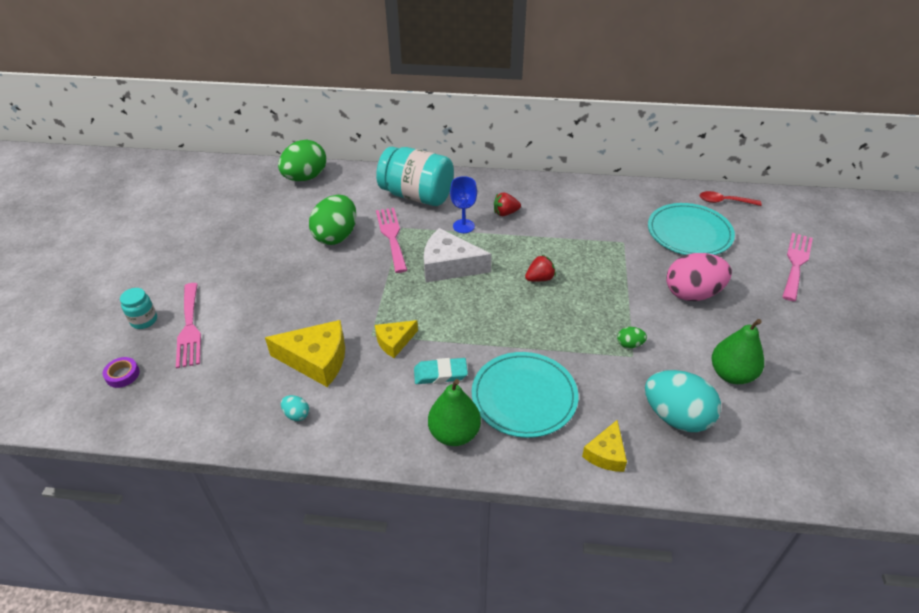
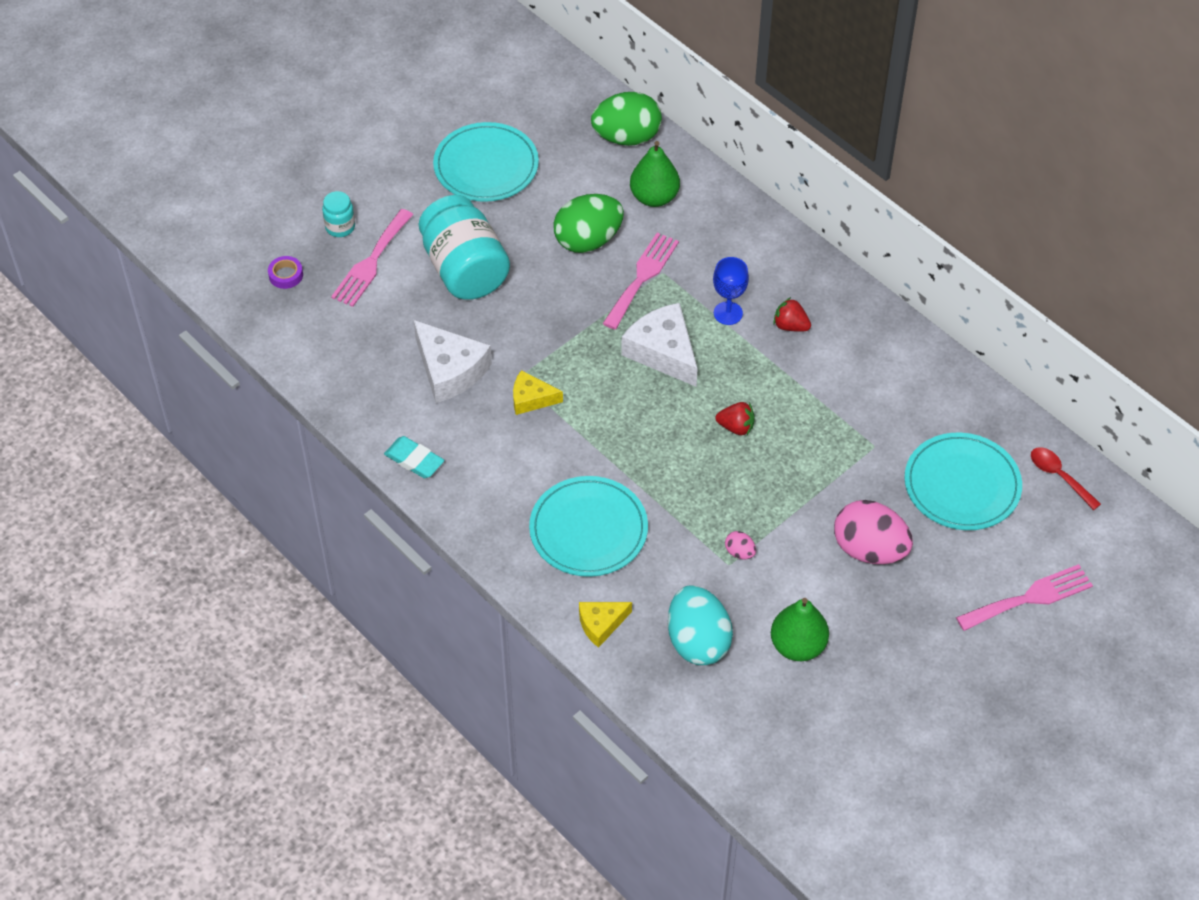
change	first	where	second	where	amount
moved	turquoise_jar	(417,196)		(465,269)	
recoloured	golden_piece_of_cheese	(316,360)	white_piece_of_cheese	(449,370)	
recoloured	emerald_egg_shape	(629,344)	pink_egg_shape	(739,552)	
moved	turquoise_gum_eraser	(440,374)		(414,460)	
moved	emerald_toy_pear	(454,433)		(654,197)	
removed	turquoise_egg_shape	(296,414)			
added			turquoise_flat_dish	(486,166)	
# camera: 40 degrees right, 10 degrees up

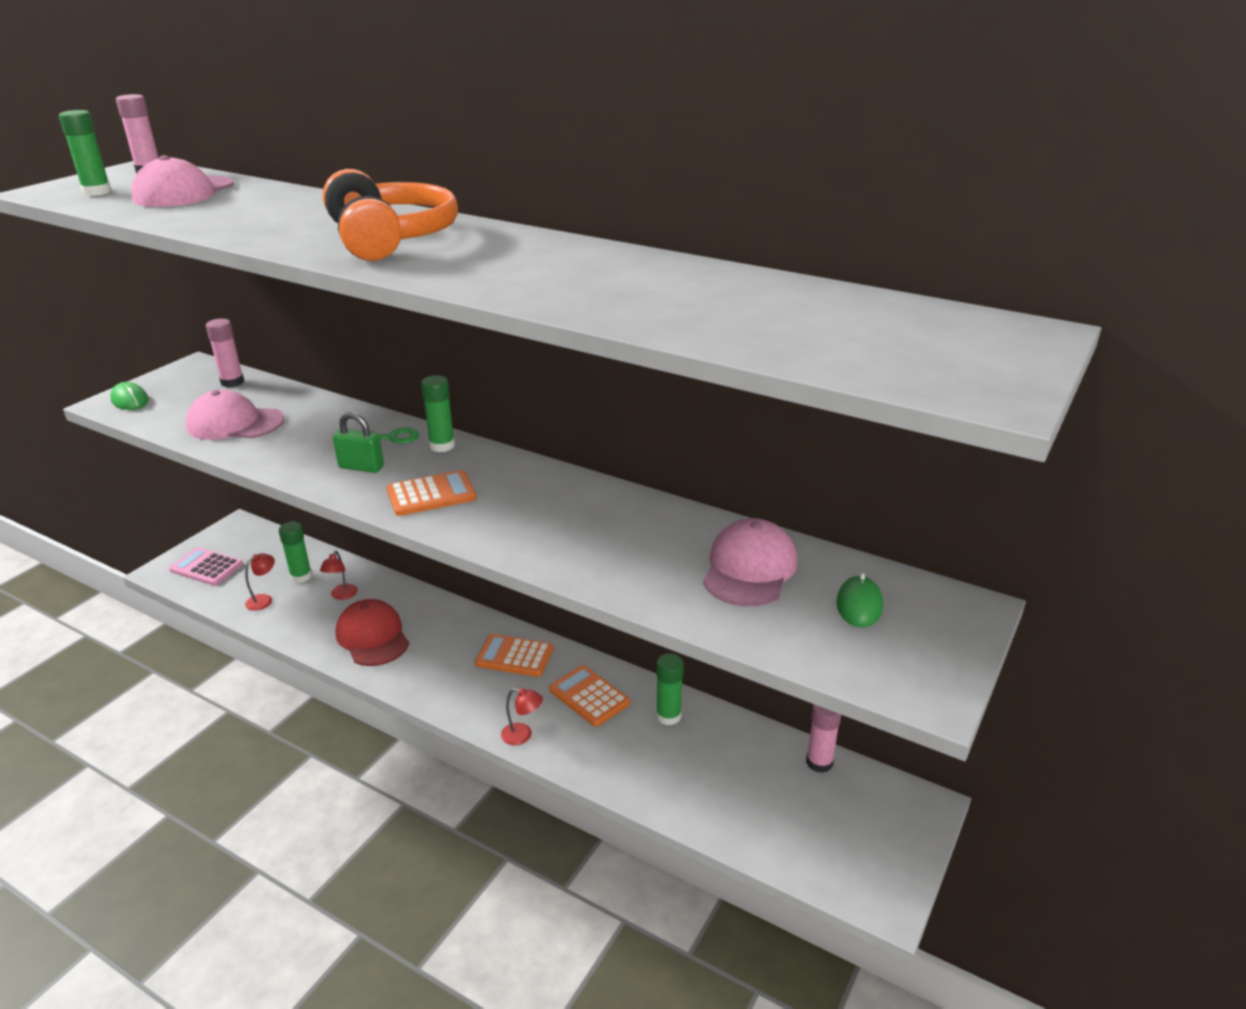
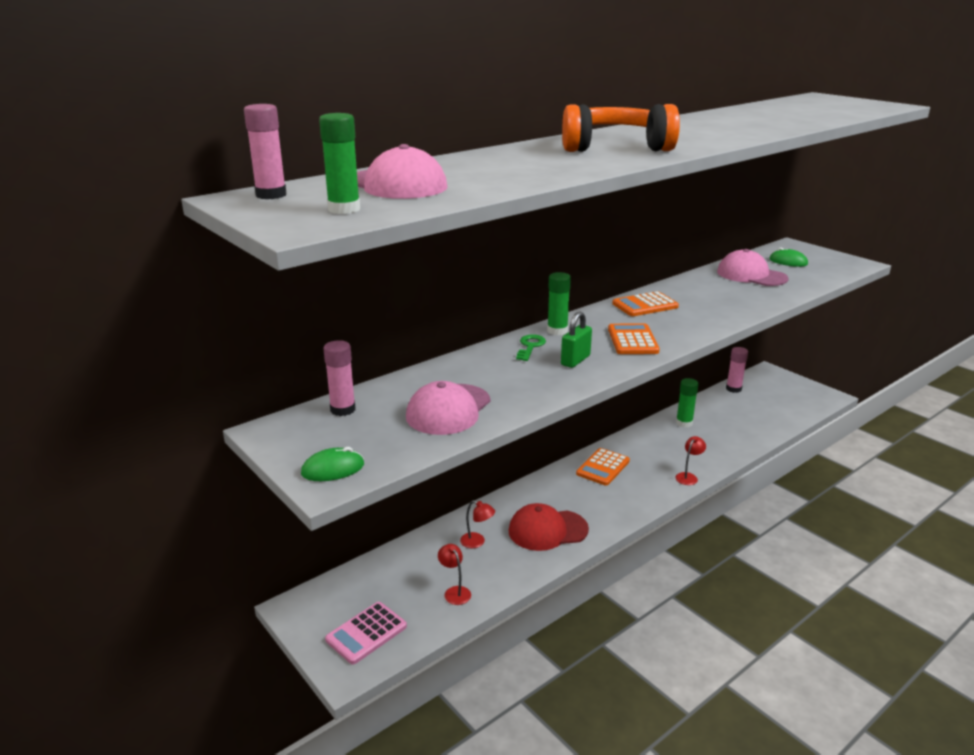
change	first	where	second	where	amount
removed	emerald_glue_stick	(301,576)			
moved	orange-coloured_calculator	(589,696)		(645,305)	
# camera: 70 degrees left, 5 degrees down

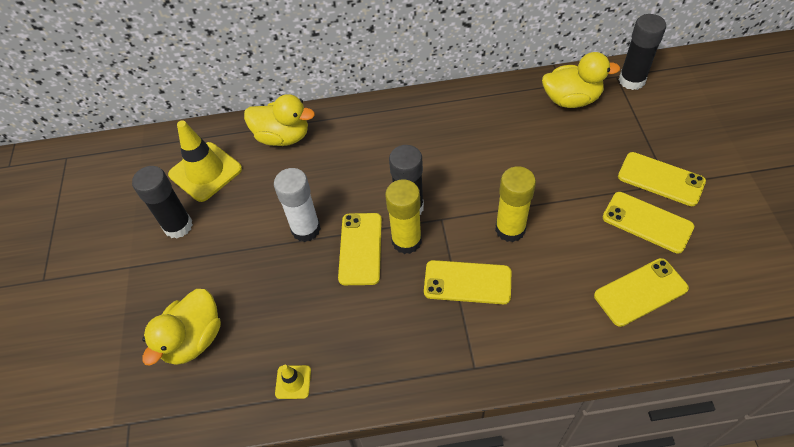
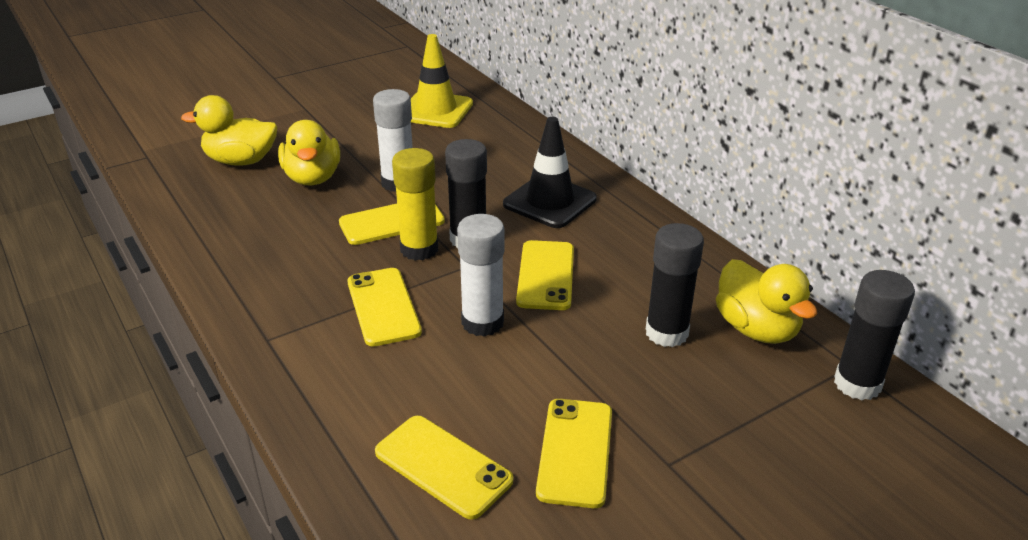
change	first	where	second	where	amount
moved	golden_toy_duck	(283,137)		(312,178)	
moved	golden_smartphone	(660,179)		(545,275)	
moved	jet-black_glue_stick	(178,226)		(666,333)	
recoloured	golden_glue_stick	(510,229)	white_glue_stick	(482,322)	
removed	golden_road_cone	(293,382)			
added			jet-black_road_cone	(549,202)	
# camera: 60 degrees right, 20 degrees down

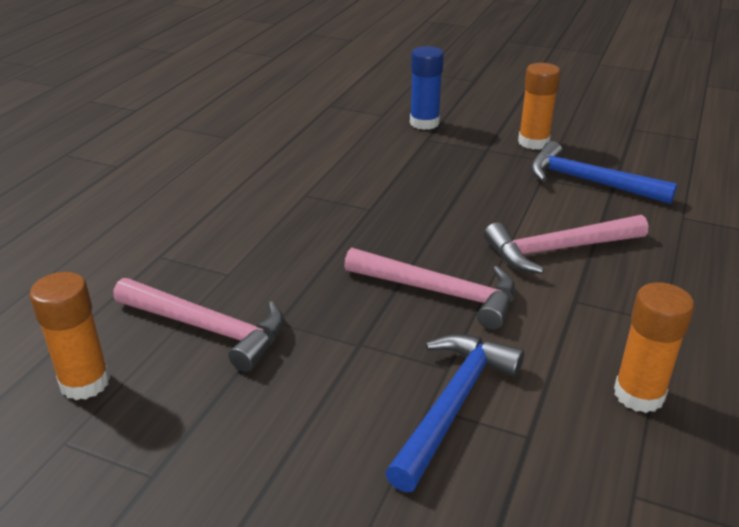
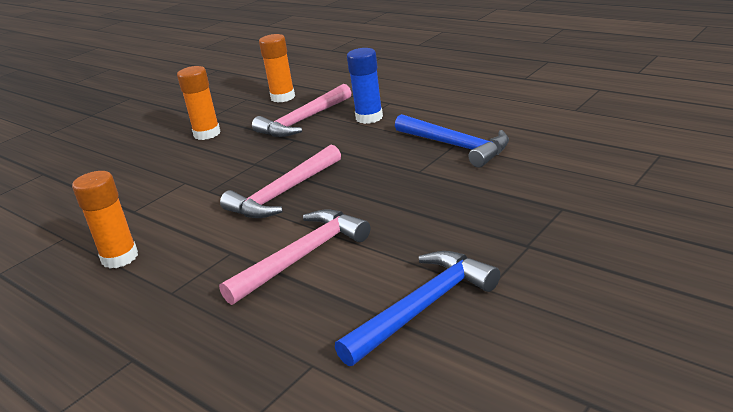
change	first	where	second	where	amount
moved	royal_blue_glue_stick	(424,123)		(369,118)	
moved	orange-coloured_glue_stick	(533,142)		(207,134)	
turned	pink_carpenter's_hammer	(558,249)		(303,257)	45 degrees clockwise
moved	royal_blue_carpenter's_hammer	(453,405)		(455,146)	
# camera: 110 degrees right, 5 degrees down

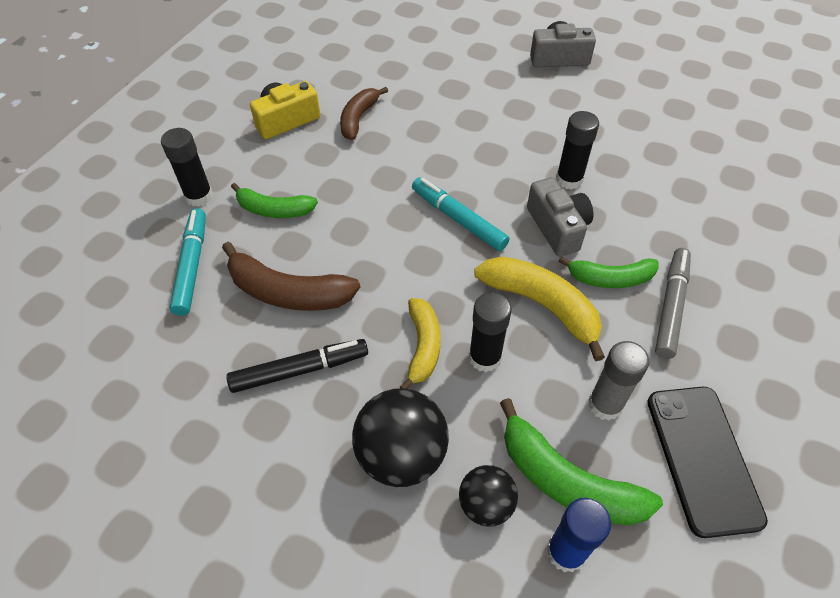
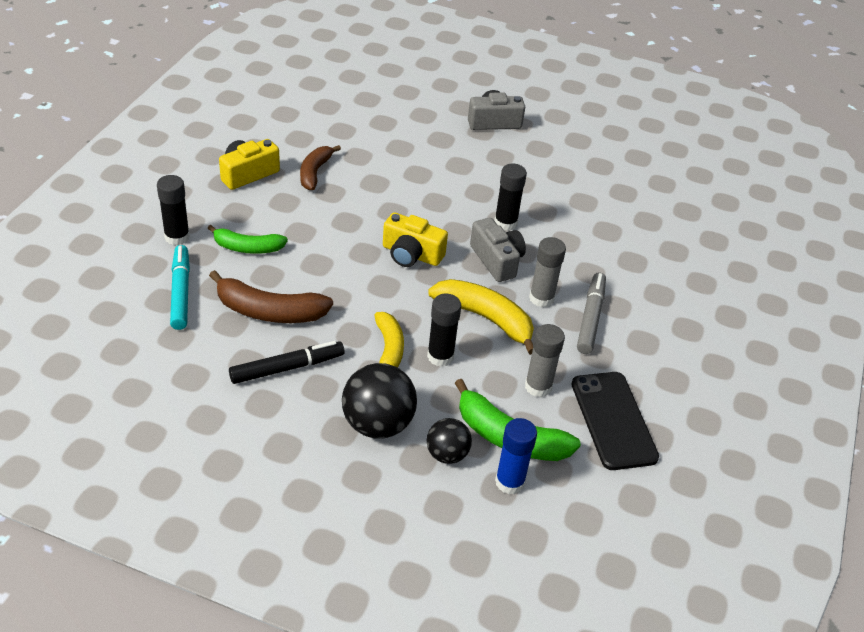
change	first	where	second	where	amount
replaced	turquoise_marker_pen	(458,219)	golden_photo_camera	(411,254)	
replaced	emerald_banana	(610,279)	ash-grey_glue_stick	(541,298)	
# camera: 10 degrees left, 10 degrees down

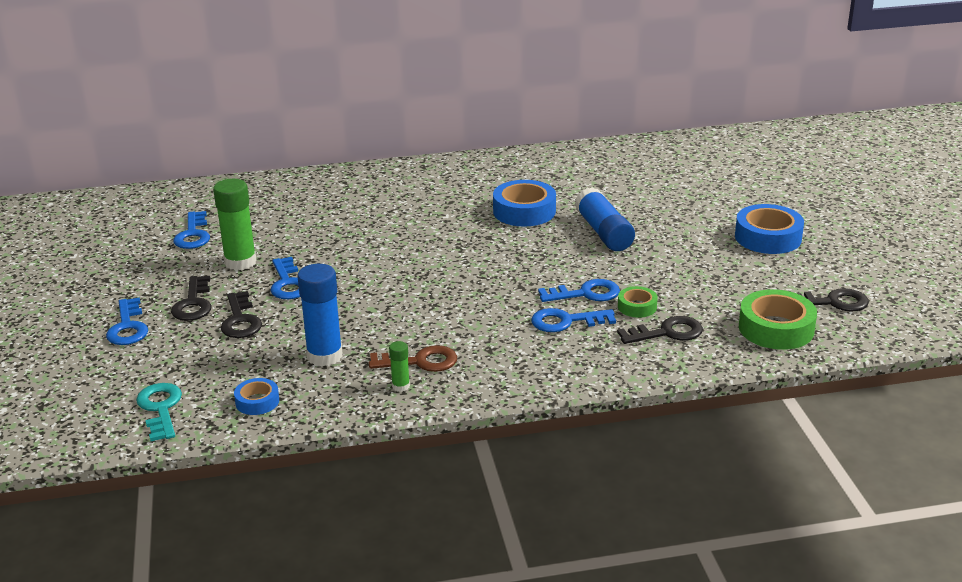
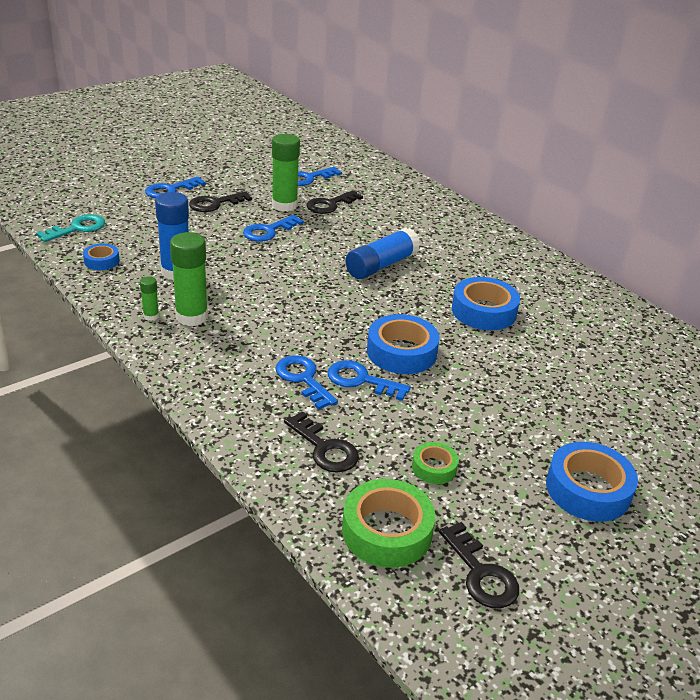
change	first	where	second	where	amount
moved	royal_blue_glue_stick	(603,232)		(381,265)	
turned	royal_blue_door_key	(585,294)		(361,380)	150 degrees clockwise
moved	emerald_roll_of_tape	(637,307)		(434,467)	
moved	jet-black_door_key	(240,320)		(330,205)	
replaced	russet_door_key	(420,361)	emerald_glue_stick	(191,316)	
added			royal_blue_roll_of_tape	(401,352)	
# camera: 60 degrees right, 5 degrees up

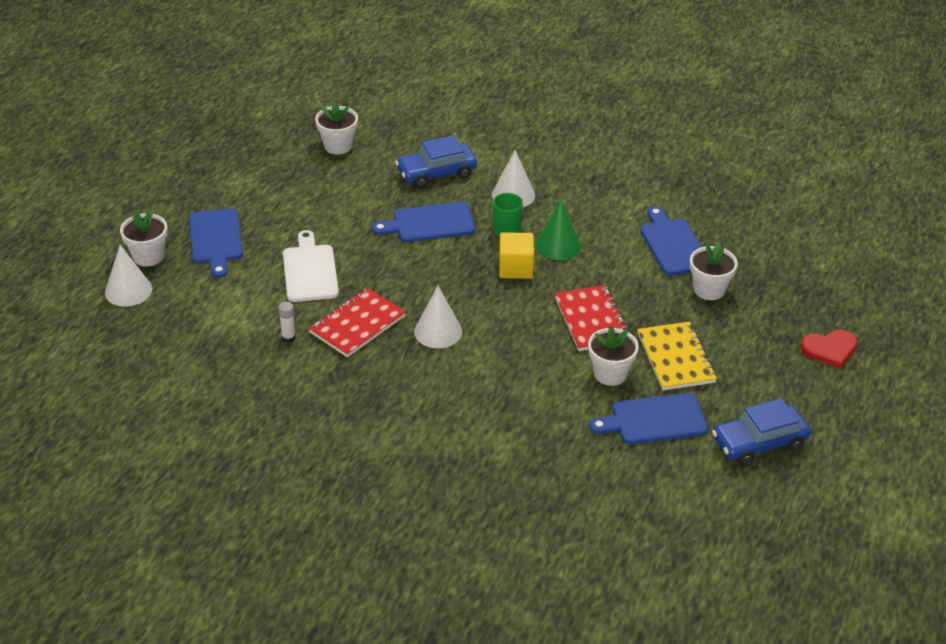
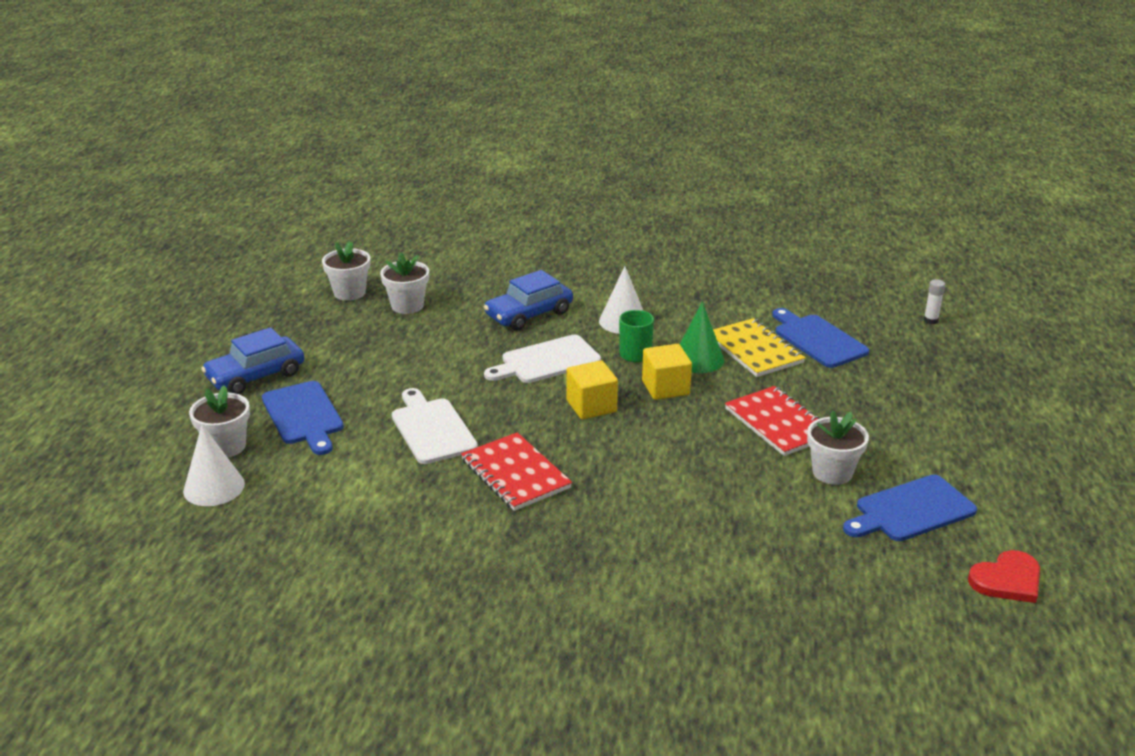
change	first	where	second	where	amount
recoloured	royal_blue_bread_board	(430,223)	white_bread_board	(547,361)	
moved	white_plant_pot	(709,290)		(349,293)	
removed	white_cone	(438,331)			
turned	scarlet_exercise_book	(357,324)		(515,474)	60 degrees counterclockwise
moved	white_glue_stick	(288,337)		(930,320)	
moved	golden_exercise_book	(676,358)		(754,350)	
moved	scarlet_heart_shape	(830,349)		(1007,580)	
moved	royal_blue_automobile	(759,443)		(256,376)	
added			golden_block	(591,406)	
# camera: 15 degrees left, 10 degrees down

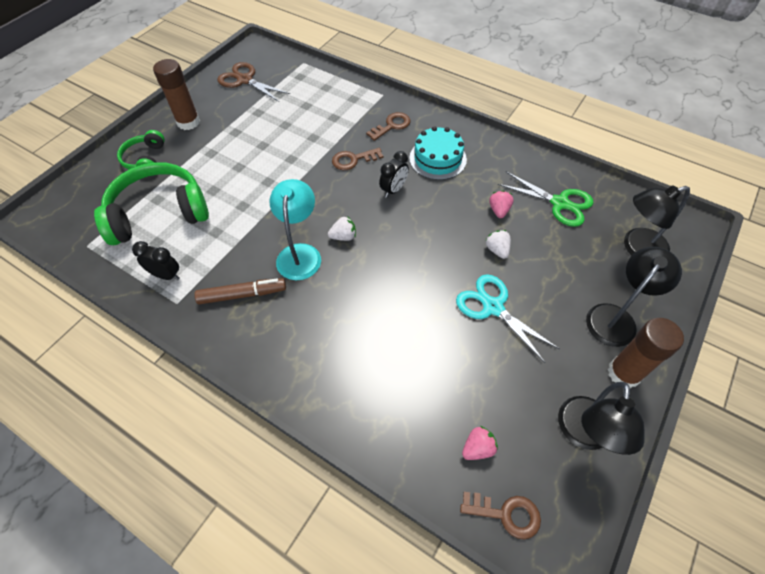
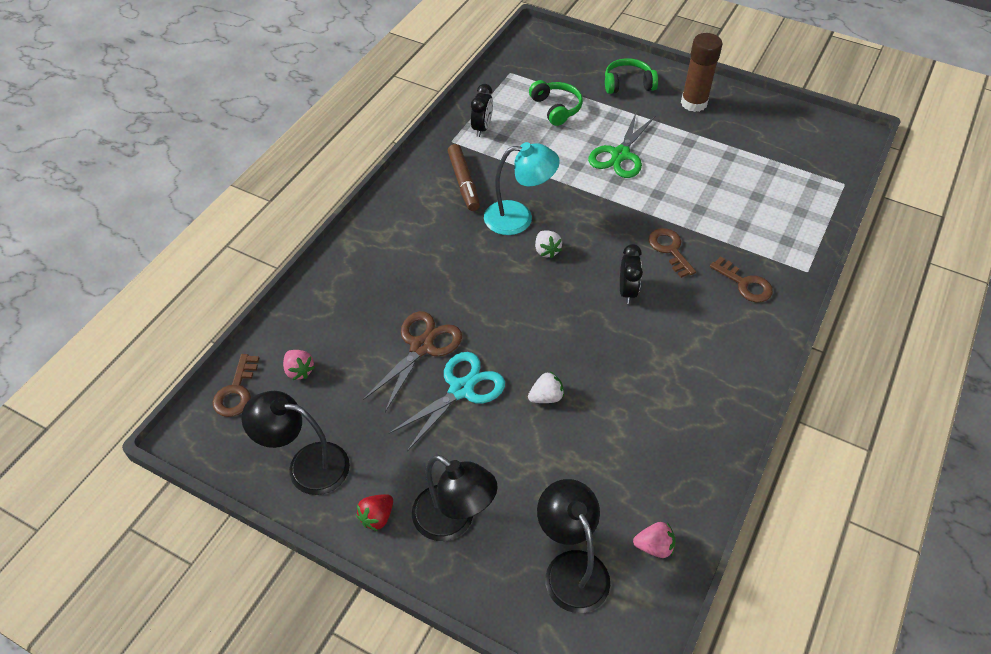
change	first	where	second	where	amount
moved	russet_scissors	(245,80)		(421,347)	
removed	turquoise_cake	(437,159)			
turned	jet-black_bedside_clock	(393,190)		(627,291)	120 degrees counterclockwise
resized	emerald_headphones	(158,213)		(556,108)	x0.53
moved	emerald_scissors	(559,203)		(620,155)	
moved	pink_berry	(499,210)		(654,546)	
replaced	russet_glue_stick	(623,373)	scarlet_berry	(377,517)	
# camera: 85 degrees right, 5 degrees down

